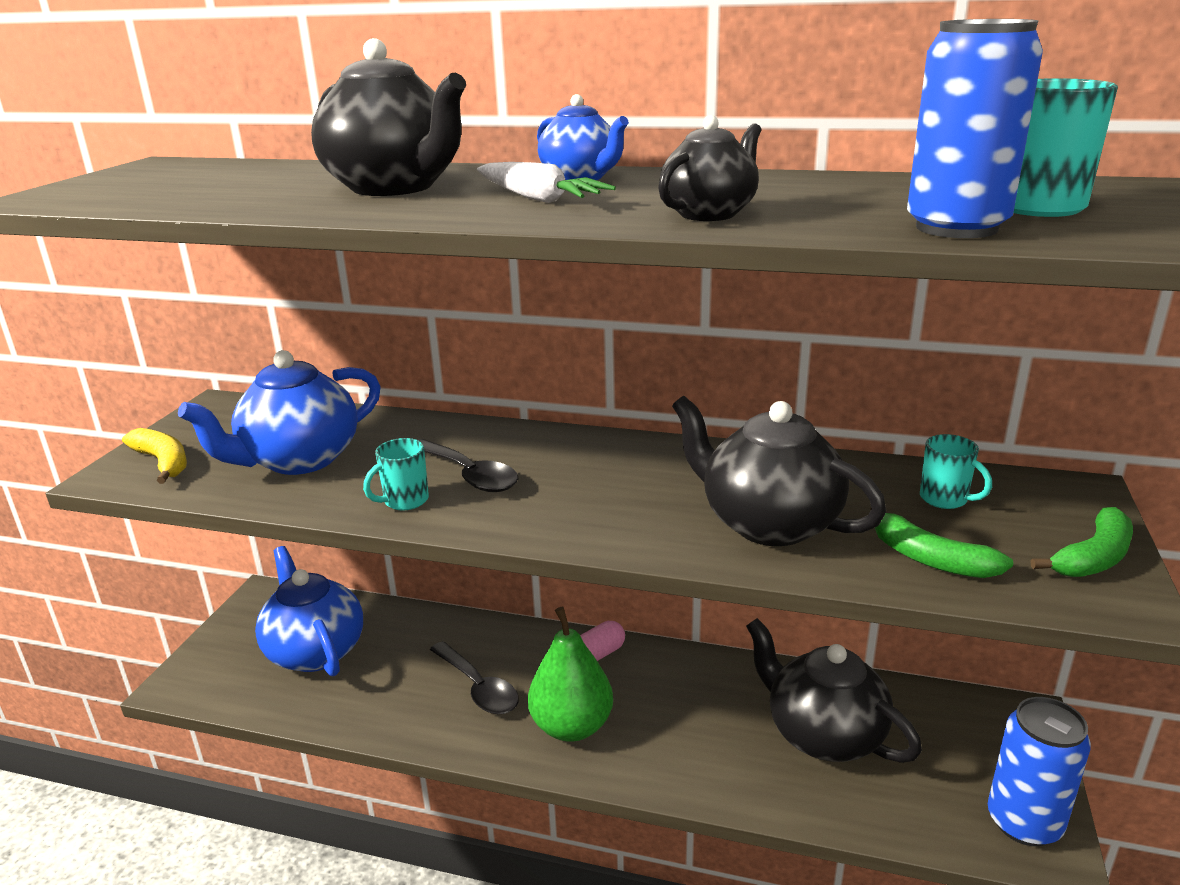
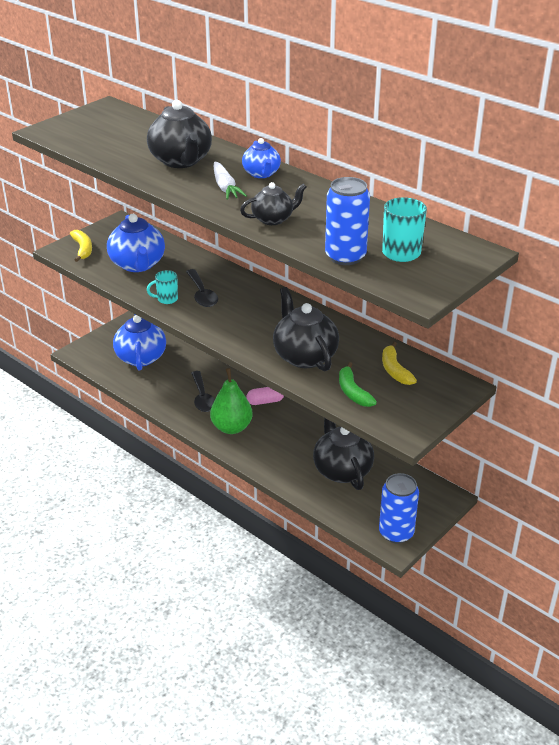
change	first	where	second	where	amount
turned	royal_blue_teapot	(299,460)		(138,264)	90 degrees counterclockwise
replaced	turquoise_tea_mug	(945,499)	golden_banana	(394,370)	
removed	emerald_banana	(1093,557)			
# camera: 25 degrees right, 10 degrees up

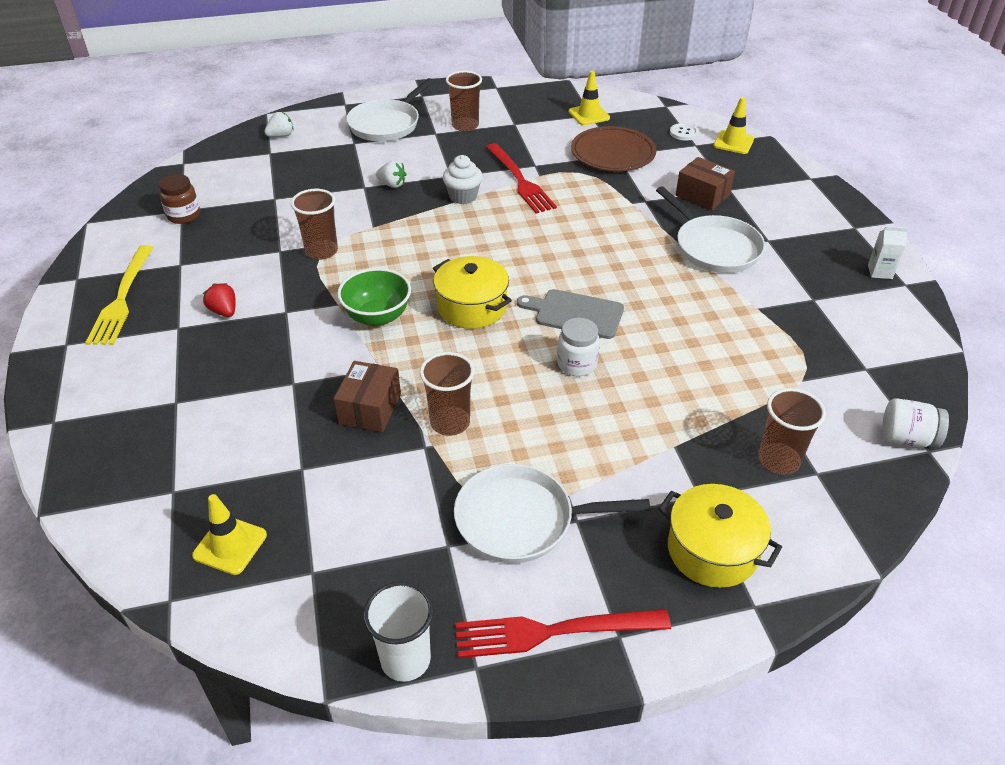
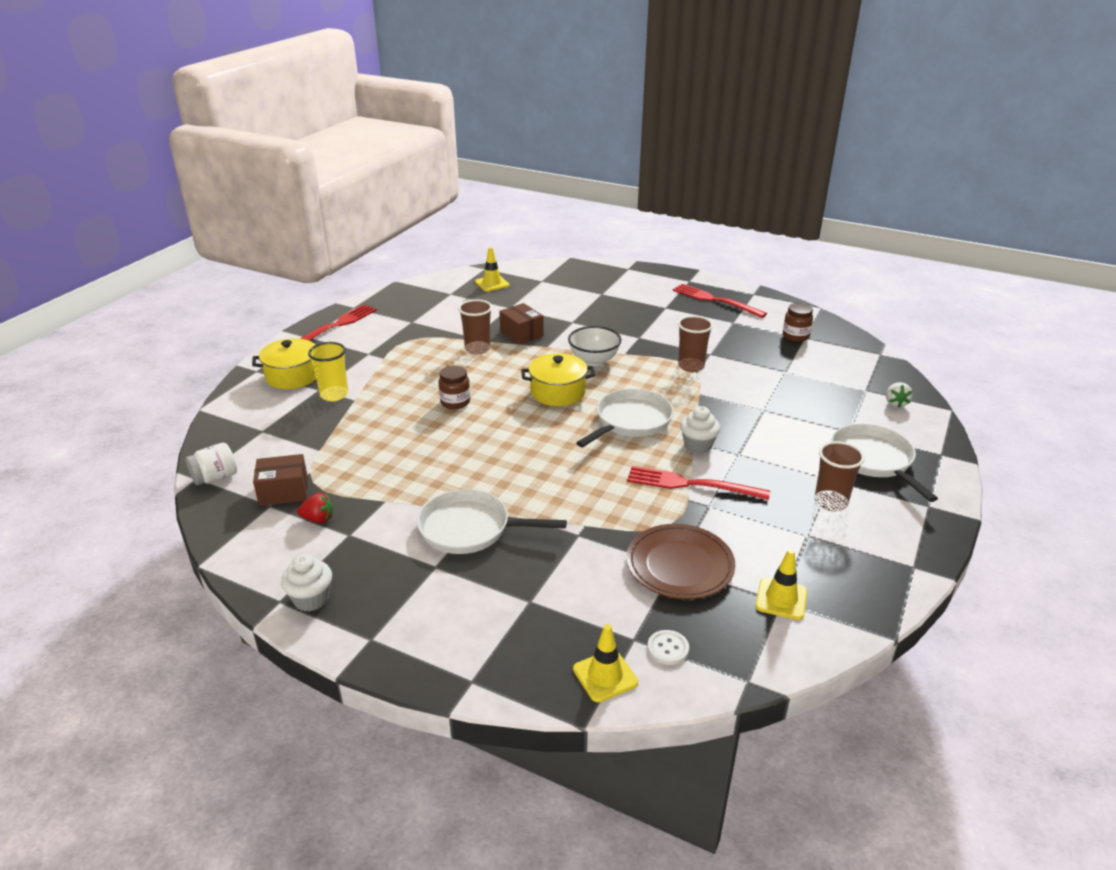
change	first	where	second	where	amount
moved	russet_package	(702,195)		(284,491)	
removed	white_berry	(392,184)			
replaced	white_milk_carton	(880,272)	white_cupcake	(311,599)	
recoloured	golden_fork	(122,298)	scarlet_fork	(715,300)	
recoloured	emerald_bowl	(377,317)	white_bowl	(594,360)	
moved	scarlet_berry	(224,311)		(318,519)	
removed	ash-grey_bread_board	(575,313)			
recoloured	white_jar	(577,364)	russet_jar	(455,402)	
removed	russet_beaker	(778,460)			
moved	white_frying_pan	(521,520)		(630,421)	
removed	white_beaker	(405,659)			
added			golden_beaker	(334,395)	
# camera: 130 degrees right, 10 degrees down

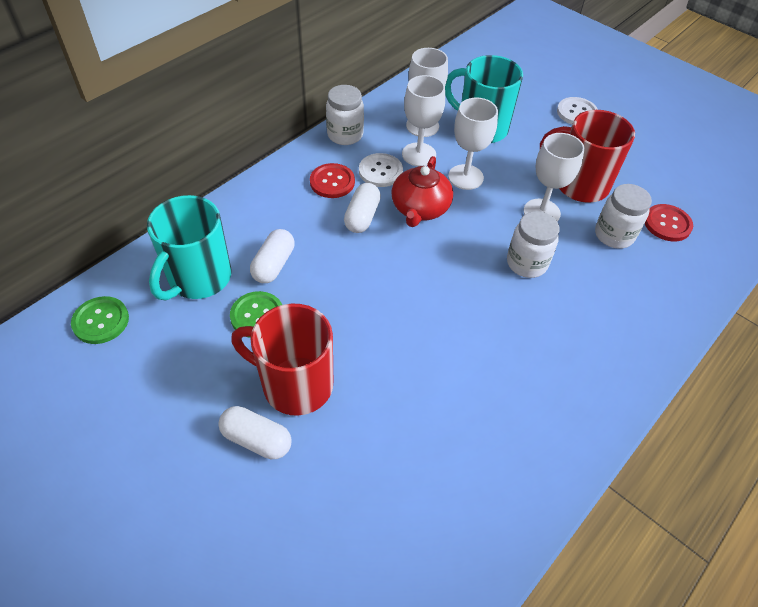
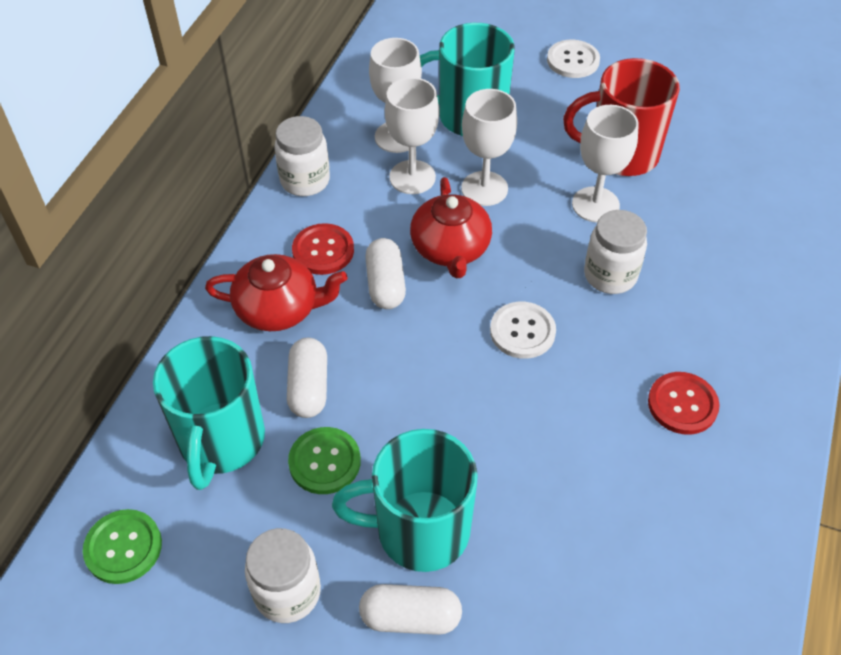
change	first	where	second	where	amount
moved	white_shirt_button	(380,171)		(522,331)	
moved	white_jar	(614,235)		(287,592)	
moved	scarlet_shirt_button	(667,224)		(682,404)	
recoloured	scarlet_tea_mug	(295,384)	turquoise_tea_mug	(419,530)	
added			scarlet_teapot	(279,309)	
# camera: 20 degrees left, 0 degrees up

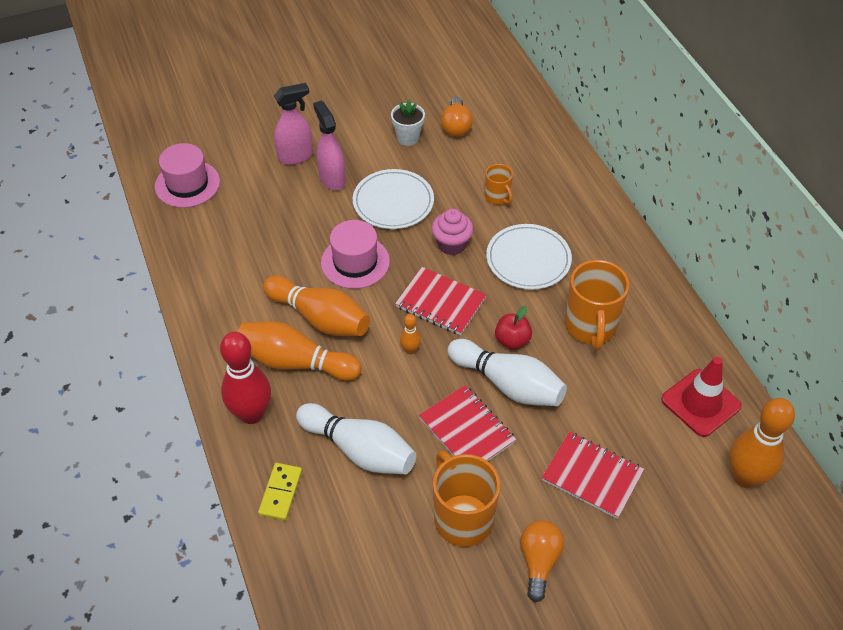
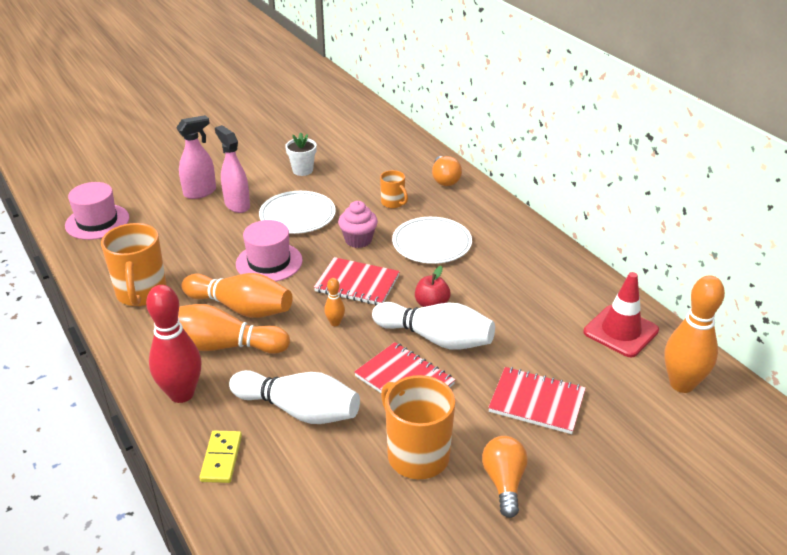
change	first	where	second	where	amount
moved	orange-coloured_light_bulb	(456,126)		(445,180)	
moved	orange-coloured_tea_mug	(590,327)		(141,294)	
# camera: 10 degrees left, 15 degrees down

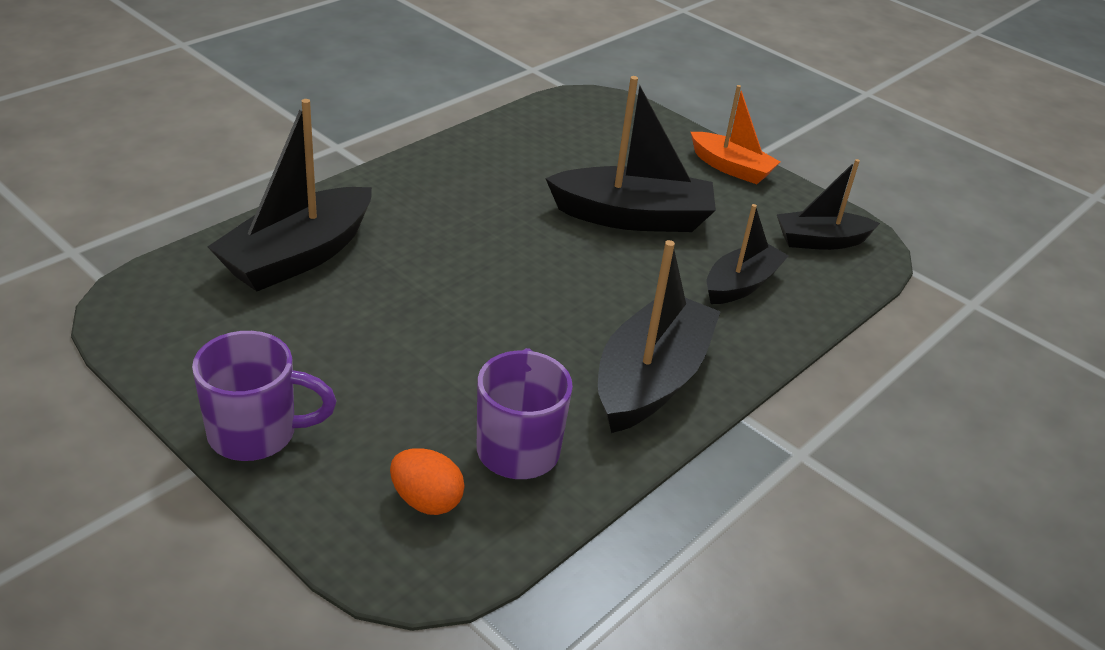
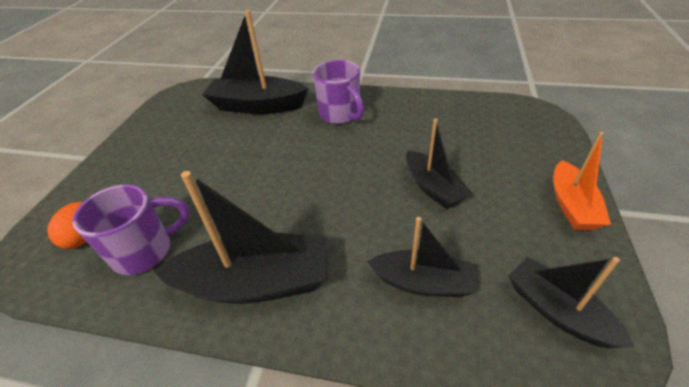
change	first	where	second	where	amount
resized	jet-black_toy_boat	(632,217)		(433,188)	x0.62
moved	purple_tea_mug	(256,434)		(340,115)	
# camera: 65 degrees right, 5 degrees up

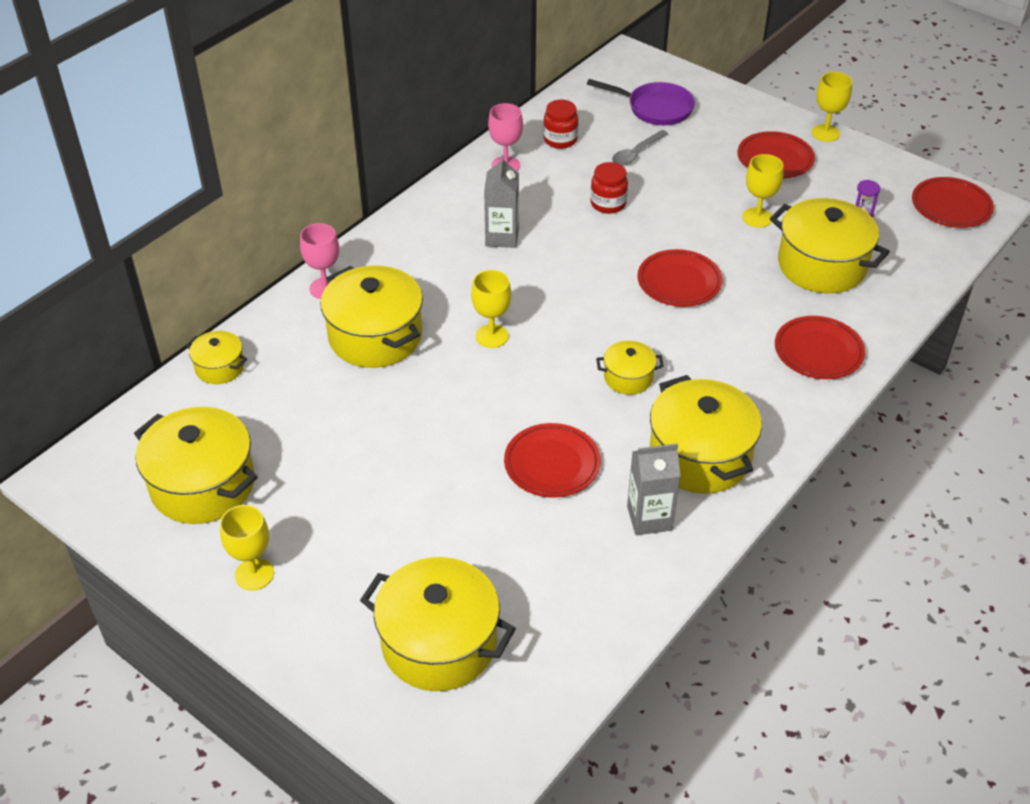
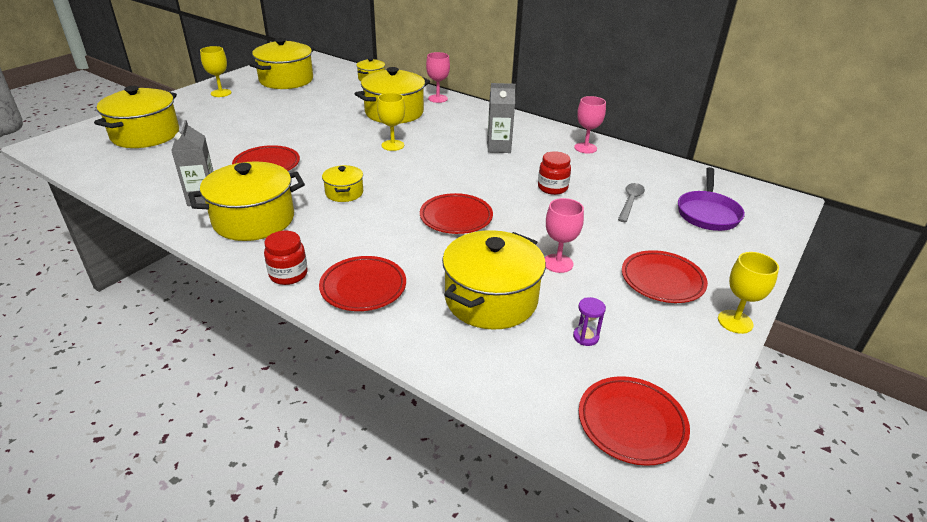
change	first	where	second	where	amount
moved	scarlet_jar	(560,140)		(288,274)	
turned	ash-grey_tablespoon	(636,153)		(630,202)	75 degrees clockwise
recoloured	golden_chalice	(757,217)	pink_chalice	(558,263)	
# camera: 85 degrees right, 10 degrees down

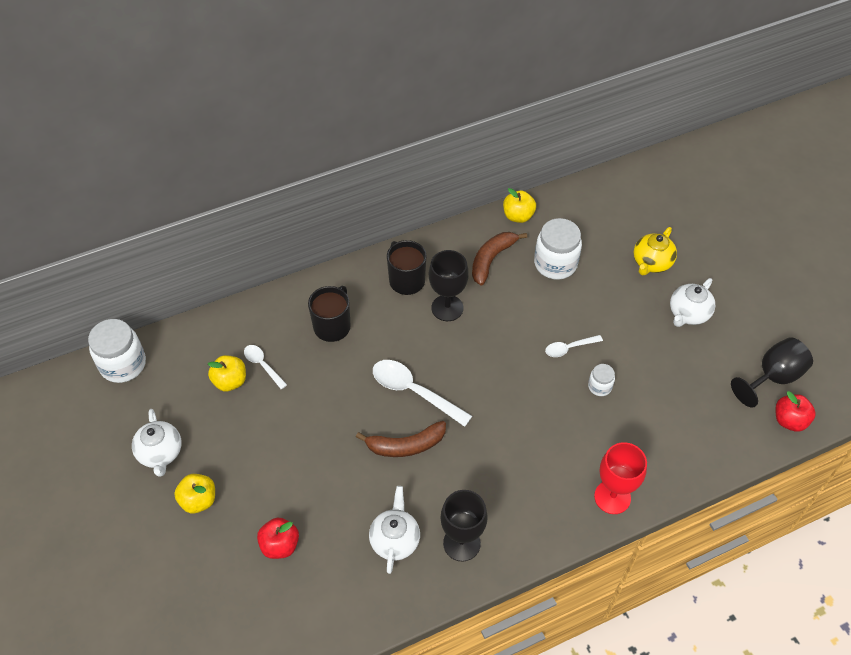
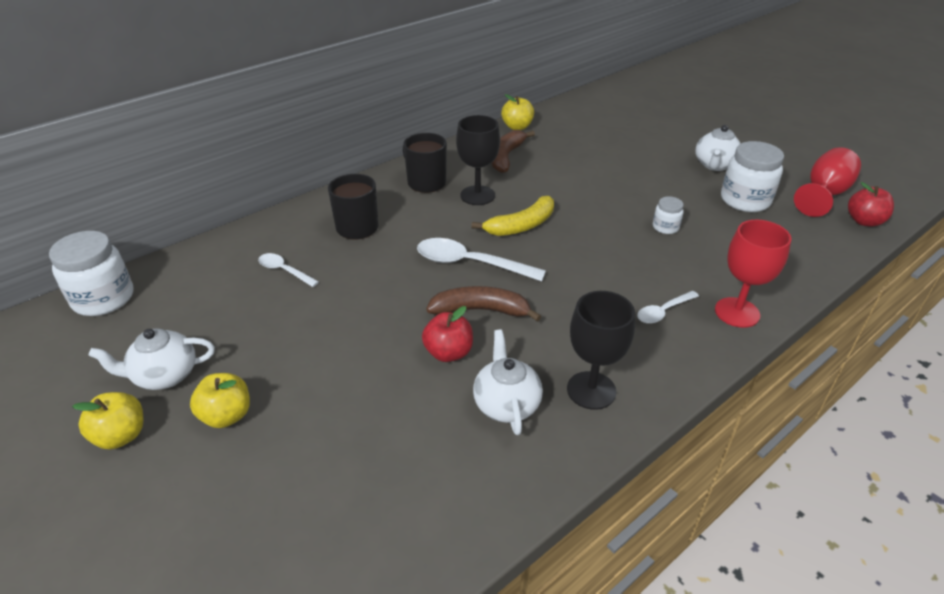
change	first	where	second	where	amount
moved	white_jar	(555,264)		(745,200)	
removed	golden_teapot	(651,263)			
moved	white_tablespoon	(569,348)		(663,311)	
recoloured	jet-black_chalice	(772,377)	scarlet_chalice	(823,194)	
moved	golden_toy_apple	(230,381)		(121,436)	
turned	white_teapot	(160,453)		(164,376)	105 degrees clockwise
turned	russet_banana	(406,445)		(481,310)	150 degrees counterclockwise
moved	scarlet_toy_apple	(280,545)		(448,353)	
added			golden_banana	(521,225)	
# camera: 15 degrees left, 15 degrees down

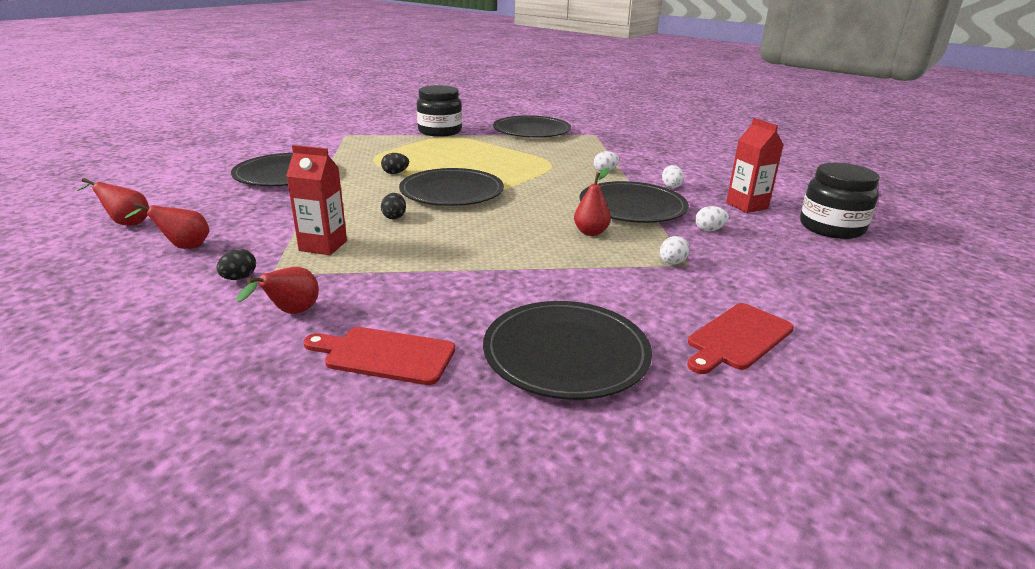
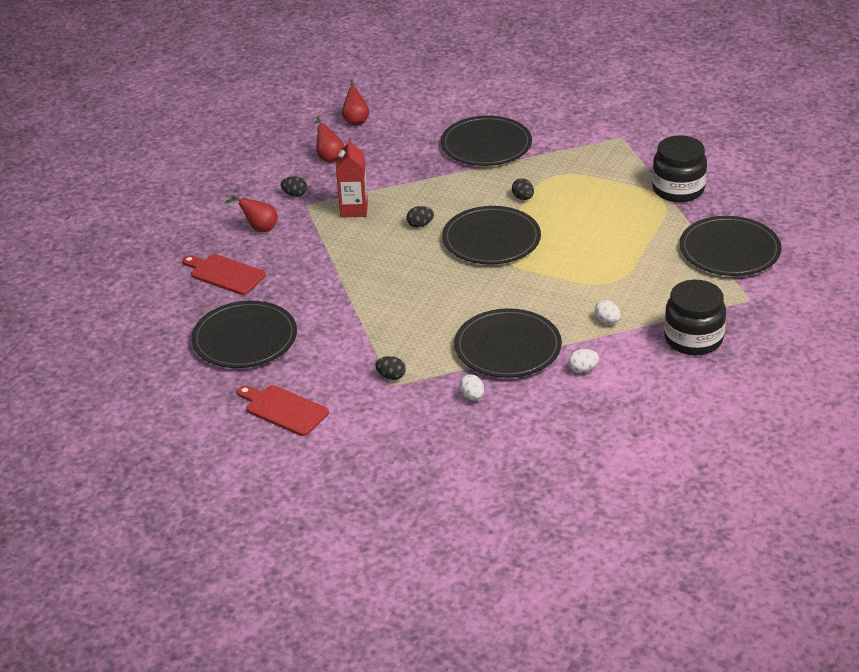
change	first	where	second	where	amount
removed	scarlet_milk_carton	(746,206)			
moved	jet-black_jar	(831,228)		(693,339)	
removed	scarlet_toy_pear	(591,232)			
recoloured	white_egg_shape	(672,263)	jet-black_egg_shape	(391,376)	
turned	scarlet_bread_board	(385,355)		(225,274)	60 degrees counterclockwise
# camera: 80 degrees right, 10 degrees up

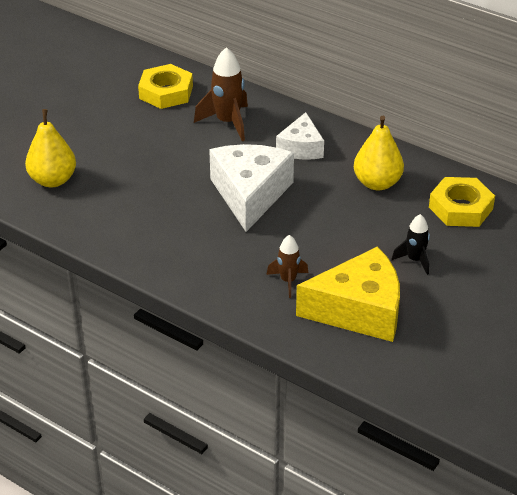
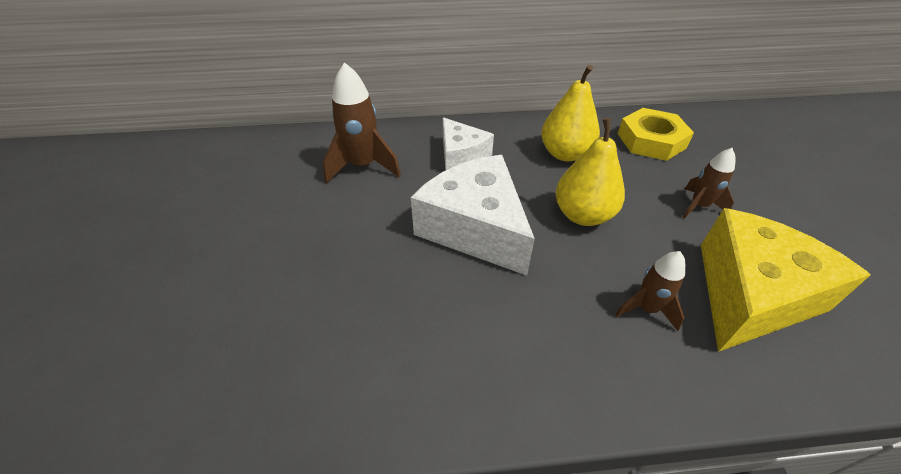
change	first	where	second	where	amount
removed	golden_nut	(166,92)			
moved	golden_toy_pear	(53,180)		(583,215)	
recoloured	jet-black_toy_rocket	(414,260)	russet_toy_rocket	(698,206)	
# camera: 40 degrees left, 5 degrees up

